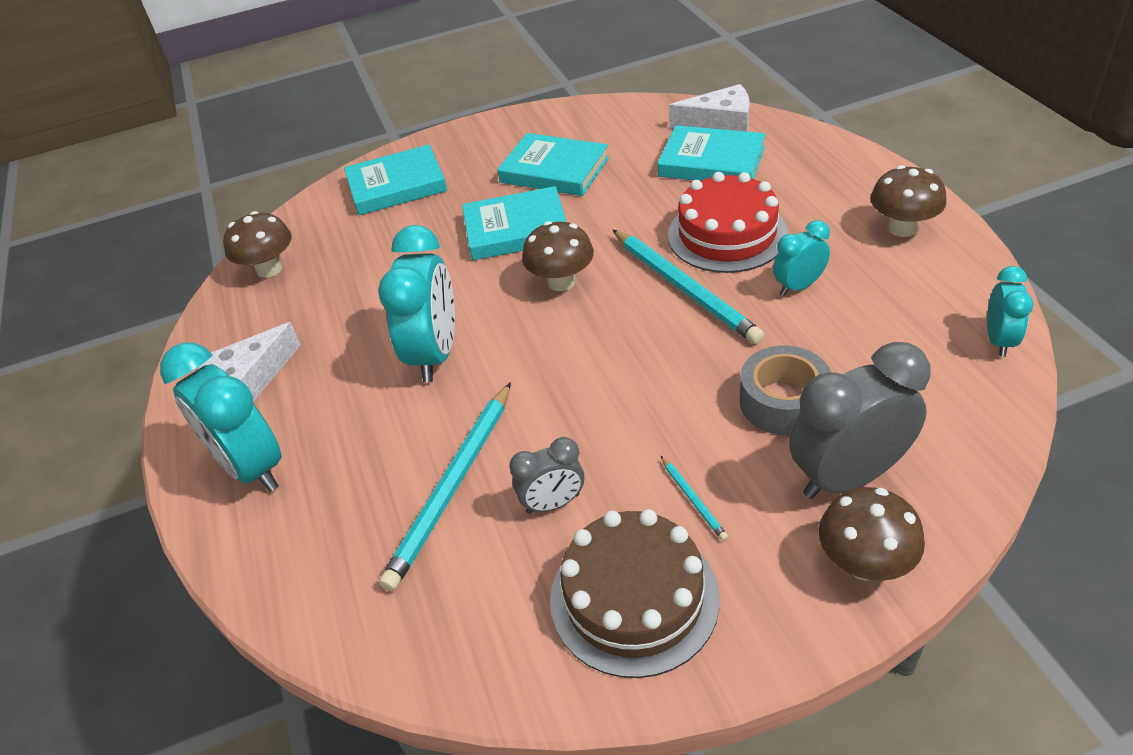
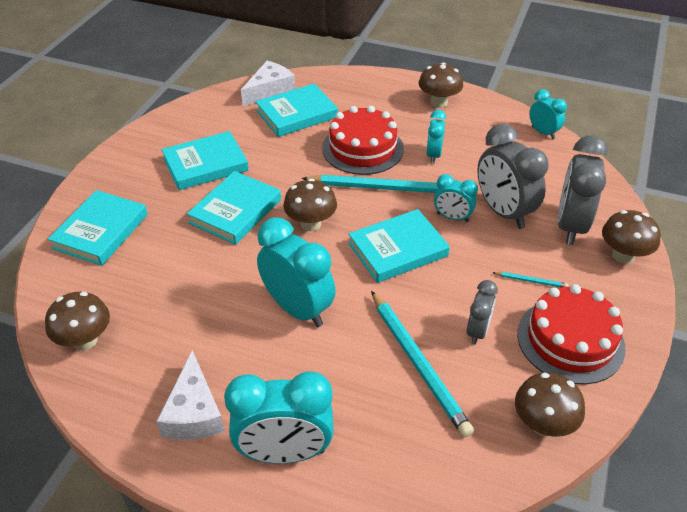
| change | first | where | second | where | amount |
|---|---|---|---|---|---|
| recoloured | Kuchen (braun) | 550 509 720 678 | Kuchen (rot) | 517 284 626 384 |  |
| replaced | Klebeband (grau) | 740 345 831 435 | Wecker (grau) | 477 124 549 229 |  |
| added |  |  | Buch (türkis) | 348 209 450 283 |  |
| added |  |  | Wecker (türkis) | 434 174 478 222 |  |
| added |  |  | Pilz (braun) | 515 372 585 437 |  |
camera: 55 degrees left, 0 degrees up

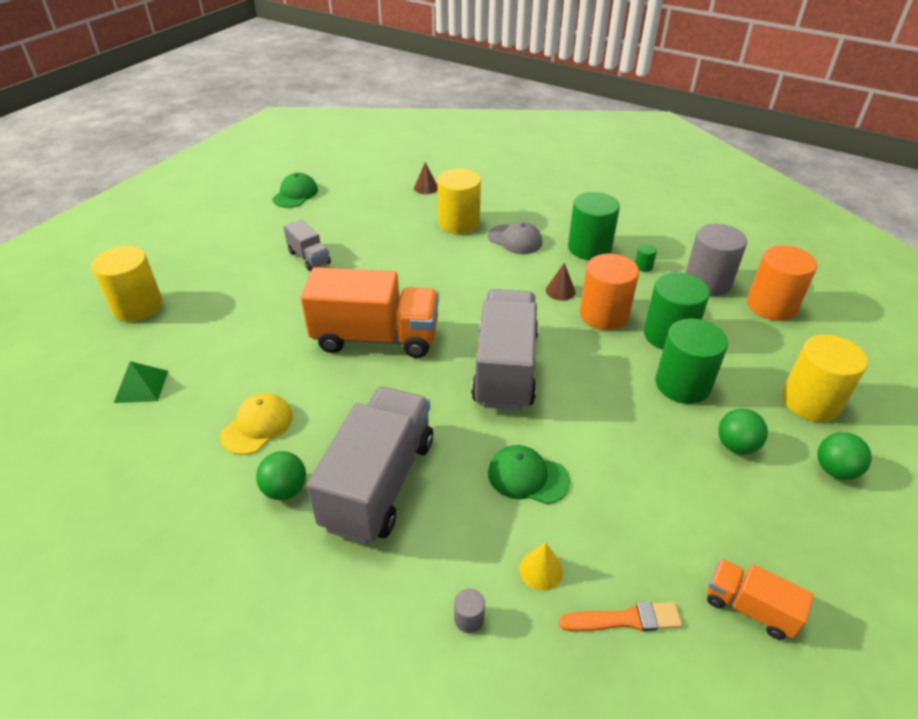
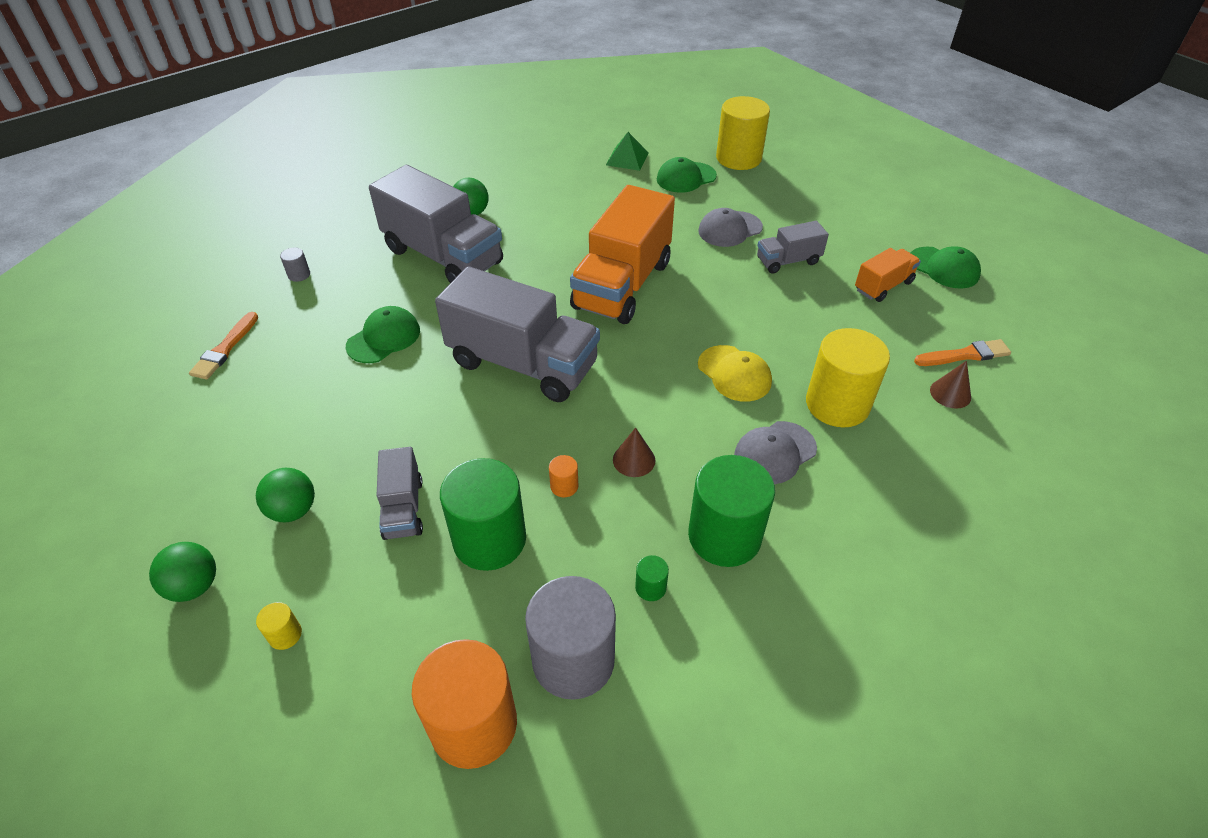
| change | first | where | second | where | amount |
|---|---|---|---|---|---|
| moved | Kappe (gelb) | 220 393 293 455 |  | 698 345 772 402 |  |
| removed | Kegel (gelb) | 519 542 563 591 |  |  |  |
| resized | Vollzylinder (orange) | 580 254 639 330 |  | 549 455 579 497 | x0.41 |
| replaced | Vollzylinder (grün) | 655 319 728 404 | Lastwagen (grau) | 377 447 423 540 |  |
| moved | Lastwagen (orange) | 707 558 814 640 |  | 855 248 921 302 |  |
| resized | Vollzylinder (gelb) | 782 335 868 422 |  | 256 602 302 650 | x0.41 |
| added |  |  | Kappe (grün) | 657 157 717 193 |  |
| added |  |  | Kappe (grau) | 698 208 763 247 |  |
| added |  |  | Pinsel (orange) | 914 339 1011 366 |  |
camera: 110 degrees right, 5 degrees up

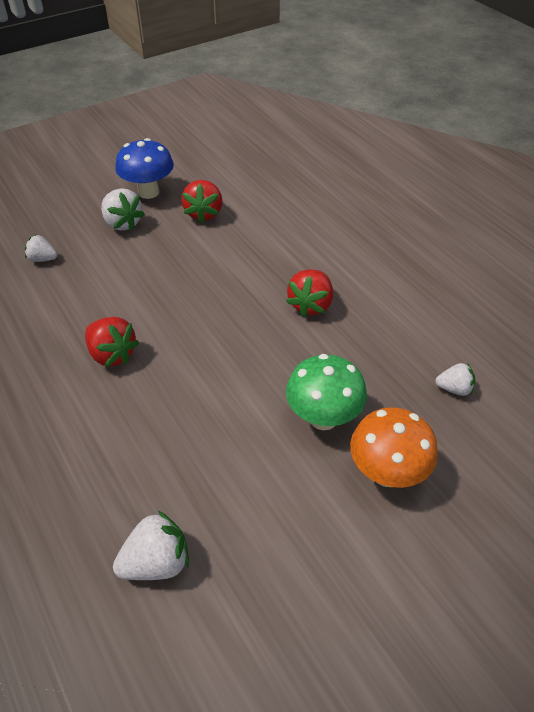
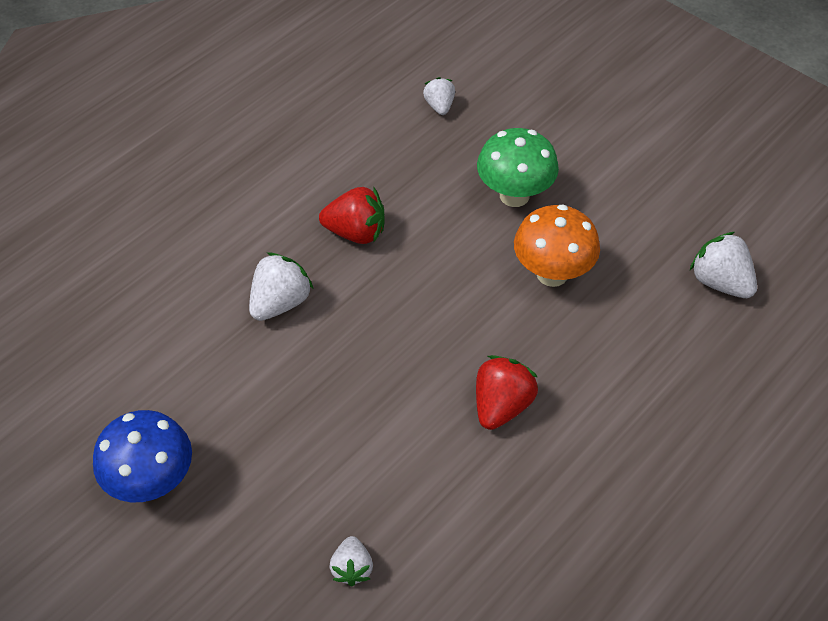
| change | first | where | second | where | amount |
|---|---|---|---|---|---|
| moved | Erdbeere (weiß) | 101 188 145 231 |  | 249 252 313 321 |  |
| removed | Erdbeere (rot) | 181 180 223 223 |  |  |  |
| moved | Pilz (orange) | 350 407 438 488 |  | 514 204 600 287 |  |
camera: 105 degrees left, 5 degrees up

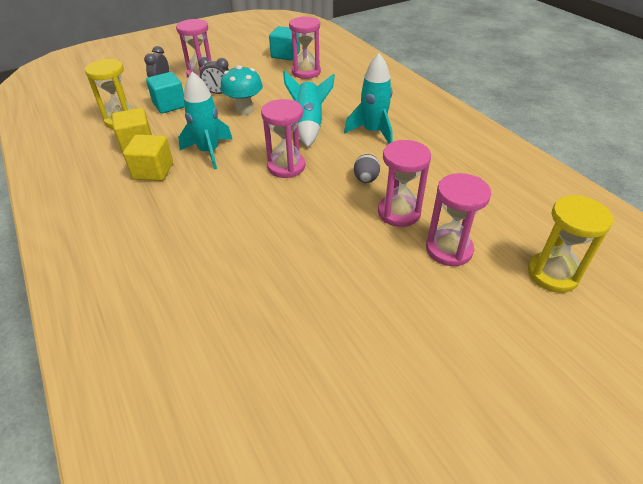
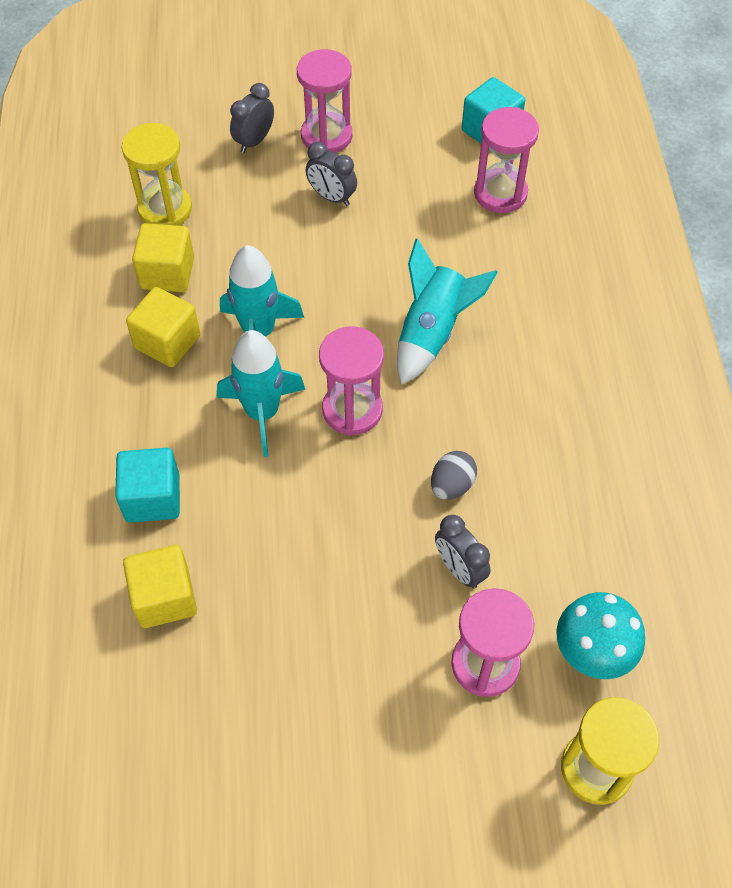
| change | first | where | second | where | amount |
|---|---|---|---|---|---|
| moved | Kubus (türkis) | 146 72 185 114 |  | 115 448 180 523 |  |
| moved | Pilz (türkis) | 221 65 263 115 |  | 556 592 645 679 |  |
| moved | Rakete (türkis) | 344 53 393 144 |  | 217 330 305 457 |  |
| replaced | Sanduhr (rosa) | 378 140 431 227 | Wecker (grau) | 435 515 491 589 |  |
| added |  |  | Kubus (gelb) | 123 545 197 628 |  |
camera: 25 degrees right, 15 degrees up

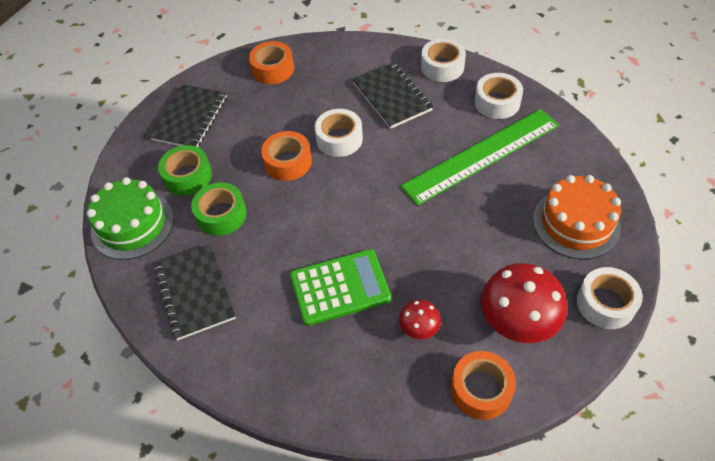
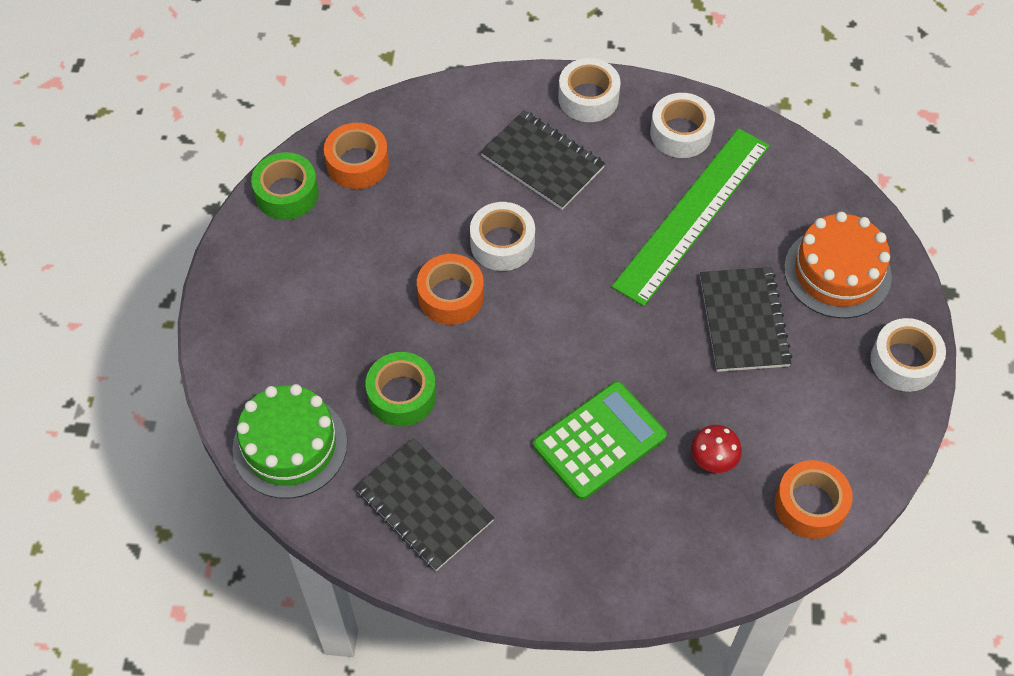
| change | first | where | second | where | amount |
|---|---|---|---|---|---|
| moved | Notizbuch (schwarz) | 150 85 227 147 |  | 700 267 793 372 |  |
| moved | Klebeband (grün) | 158 145 212 196 |  | 251 152 318 220 |  |
| removed | Pilz (rot) | 481 263 567 343 |  |  |  |
camera: 25 degrees left, 5 degrees up

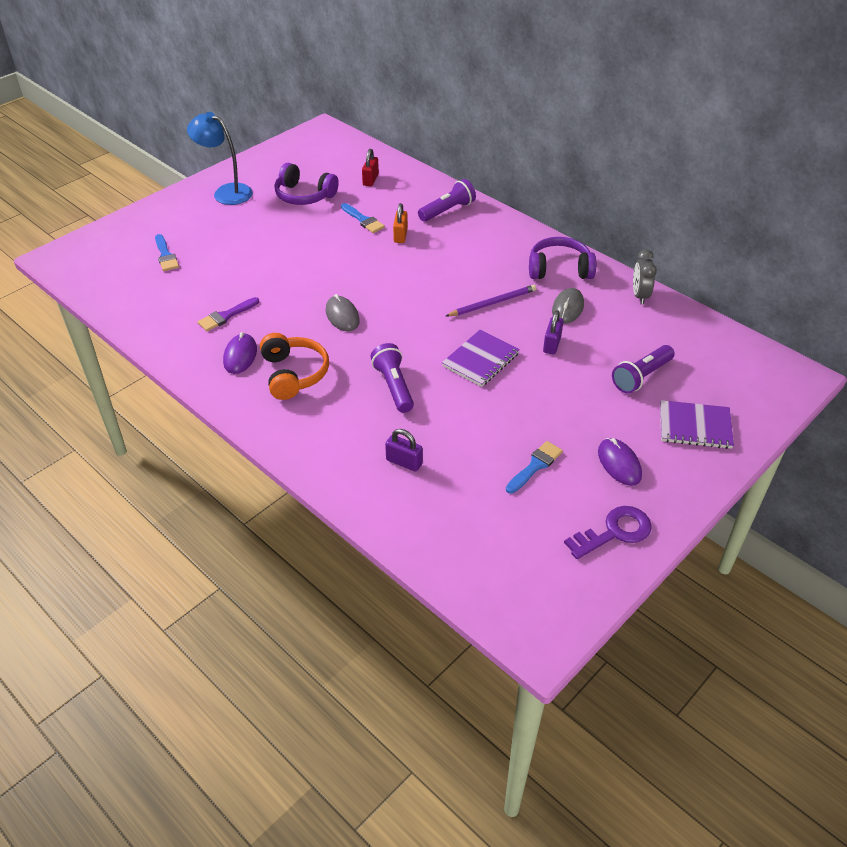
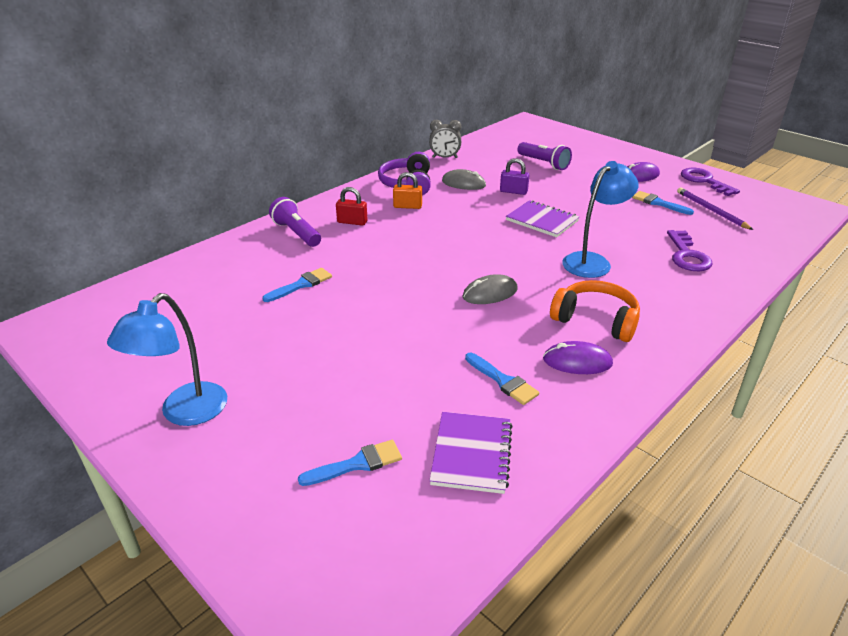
| change | first | where | second | where | amount |
|---|---|---|---|---|---|
| recoloured | Pinsel (lila) | 197 297 259 331 | Pinsel (blau) | 465 353 539 405 |  |
| turned | Kopfhörer (orange) | 260 333 329 400 |  | 550 280 640 342 | 45 degrees clockwise |
| removed | Kopfhörer (lila) | 274 163 339 205 |  |  |  |
| moved | Vorhängeschloss (rot) | 362 149 379 186 |  | 336 187 368 226 |  |
| replaced | Taschenlampe (lila) | 371 343 414 413 | Lampe (blau) | 562 161 639 278 |  |
| replaced | Vorhängeschloss (lila) | 385 429 423 472 | Schlüssel (lila) | 667 230 713 271 |  |
| moved | Vorhängeschloss (orange) | 393 203 408 243 |  | 393 172 422 209 |  |
| moved | Bleistift (lila) | 446 285 537 316 |  | 677 188 753 230 |  |
| moved | Notizbuch (lila) | 660 400 734 449 |  | 429 412 513 494 |  |
camera: 90 degrees left, 10 degrees down

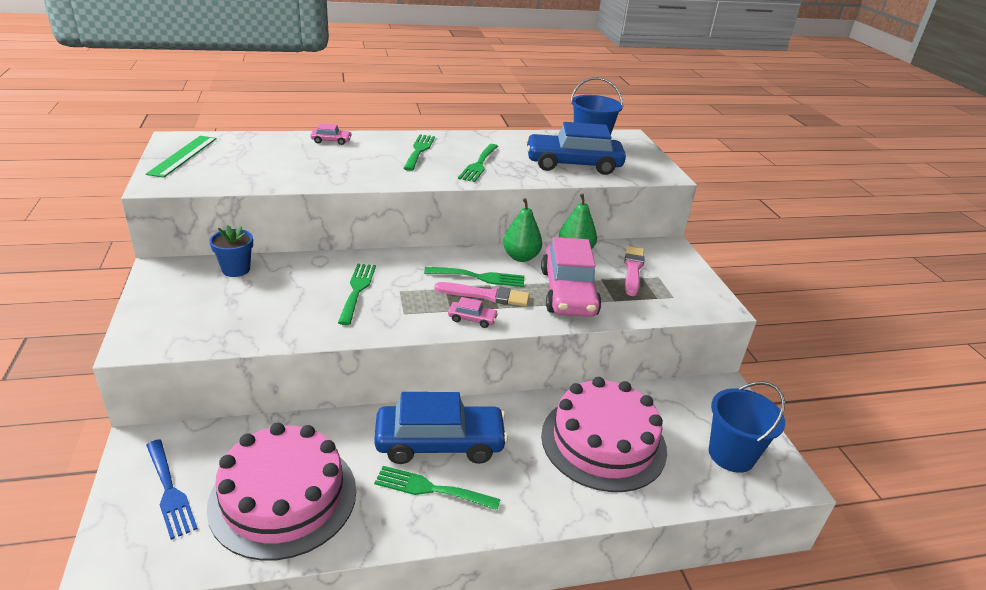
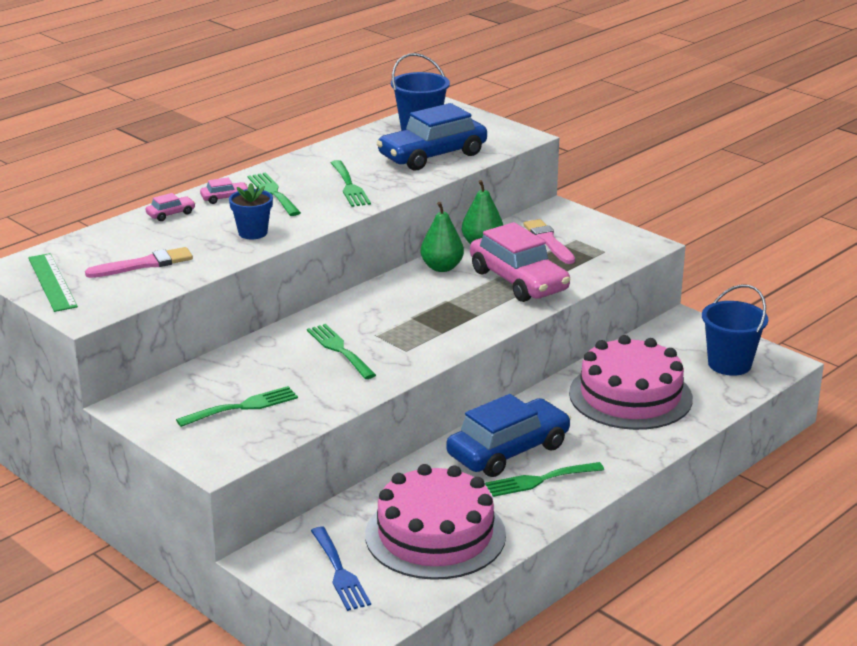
| change | first | where | second | where | amount |
|---|---|---|---|---|---|
| turned | Gabel (blau) | 146 439 198 540 |  | 311 527 371 611 | 45 degrees clockwise |
| moved | Blumentopf (blau) | 209 225 253 277 |  | 229 183 273 239 |  |
| moved | Gabel (grün) | 424 267 524 287 |  | 176 386 298 427 |  |
| moved | Pinsel (rosa) | 435 282 530 307 |  | 85 247 193 278 |  |
| moved | Auto (rosa) | 448 297 498 328 |  | 200 177 248 204 |  |
camera: 30 degrees left, 5 degrees down

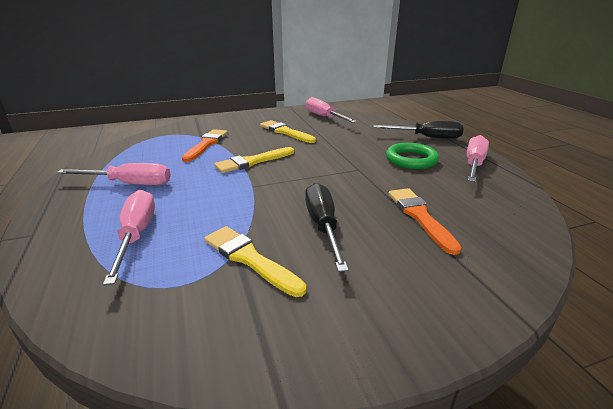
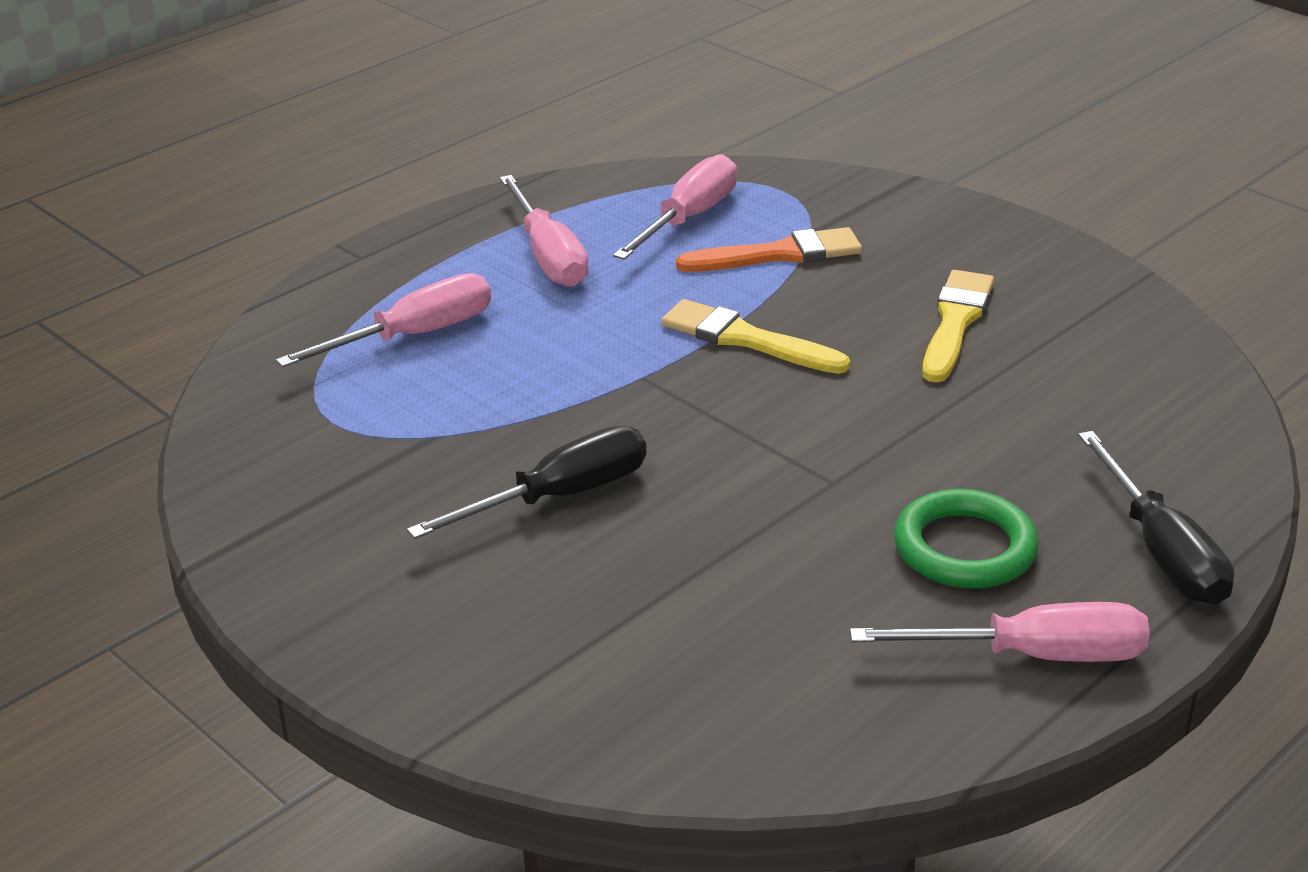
| change | first | where | second | where | amount |
|---|---|---|---|---|---|
| removed | Pinsel (gelb) | 204 226 306 297 |  |  |  |
| moved | Schraubenzieher (rosa) | 306 97 357 123 |  | 613 154 737 260 |  |
| removed | Pinsel (orange) | 388 188 461 255 |  |  |  |
camera: 65 degrees right, 5 degrees up

